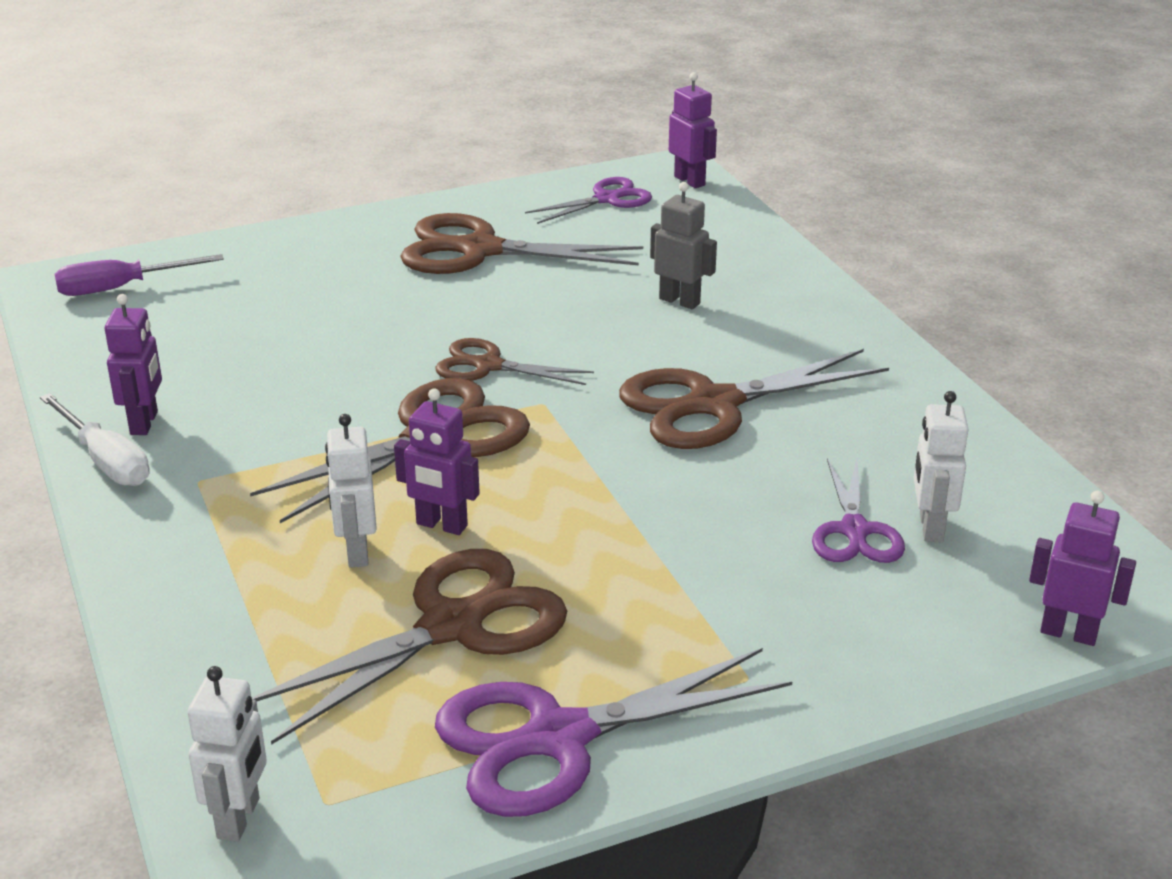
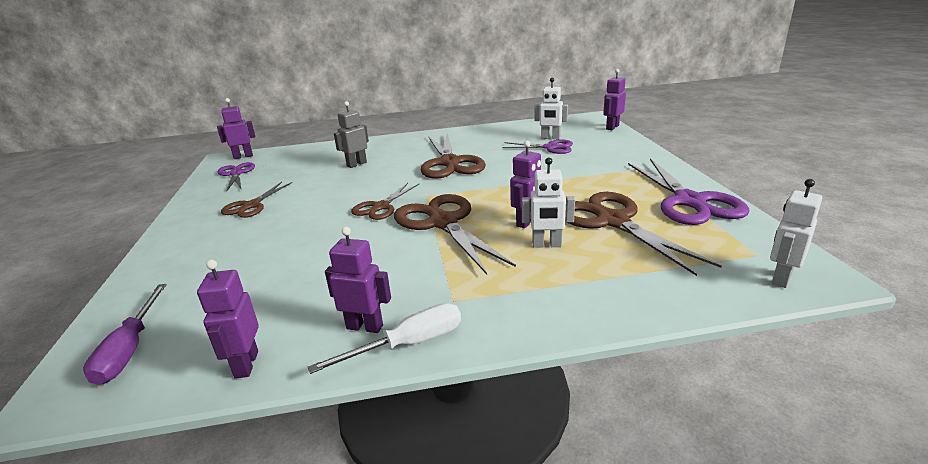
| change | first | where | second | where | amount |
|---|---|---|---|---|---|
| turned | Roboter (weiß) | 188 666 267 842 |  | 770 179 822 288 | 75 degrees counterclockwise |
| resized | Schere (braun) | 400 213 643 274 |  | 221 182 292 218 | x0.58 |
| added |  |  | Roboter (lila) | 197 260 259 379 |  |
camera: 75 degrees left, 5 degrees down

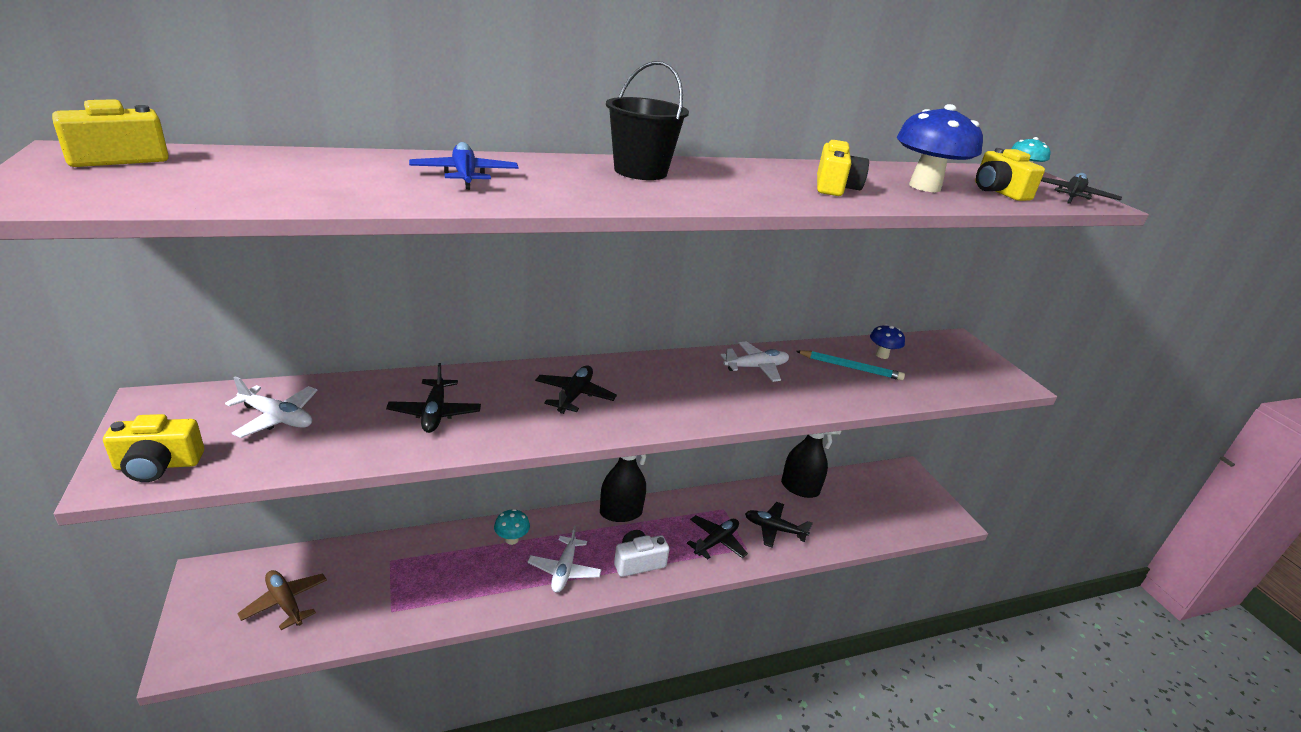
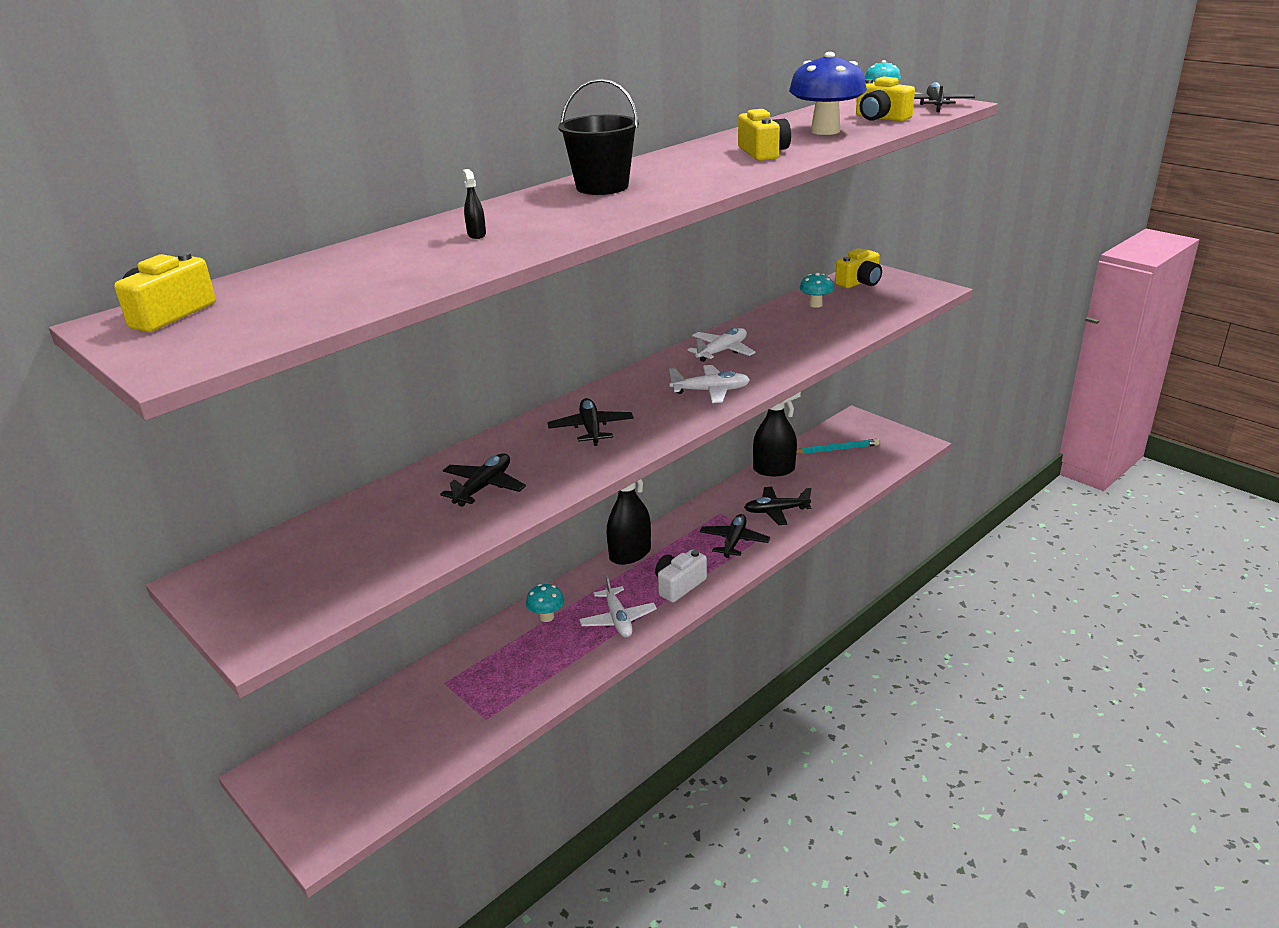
| change | first | where | second | where | amount |
|---|---|---|---|---|---|
| moved | Kamera (gelb) | 103 414 204 482 |  | 835 248 882 288 |  |
| moved | Flugzeug (weiß) | 225 376 318 438 |  | 669 365 750 403 |  |
| removed | Flugzeug (braun) | 237 570 327 630 |  |  |  |
| turned | Flugzeug (schwarz) | 386 363 481 433 |  | 440 453 526 507 | 120 degrees counterclockwise |
| replaced | Flugzeug (blau) | 409 142 519 190 | Sprühflasche (schwarz) | 463 169 486 239 |  |
| moved | Bleistift (türkis) | 796 350 905 381 |  | 796 439 880 454 |  |
| recoloured | Pilz (blau) | 870 324 905 359 | Pilz (türkis) | 800 273 834 308 |  |
camera: 20 degrees left, 0 degrees up

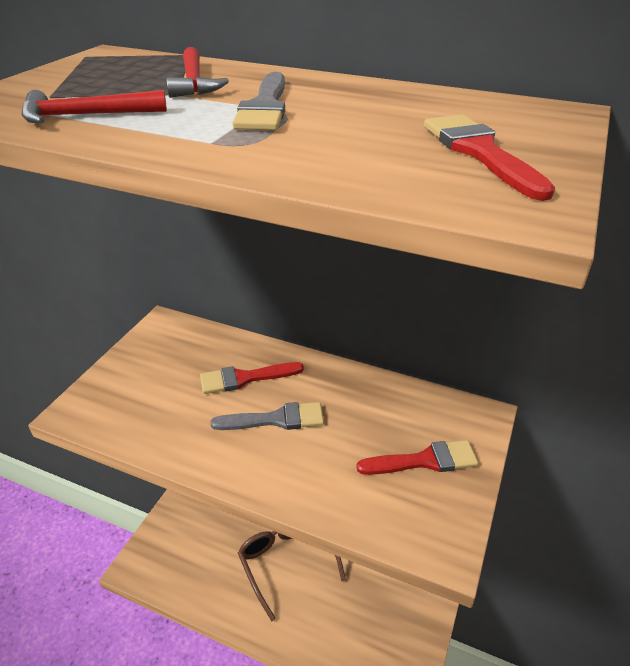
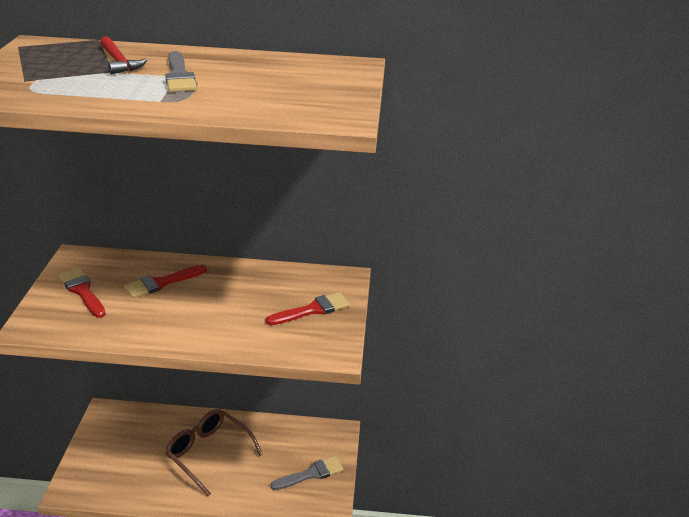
| change | first | where | second | where | amount |
|---|---|---|---|---|---|
| removed | Hammer (rot) | 22 90 167 123 |  |  |  |
| moved | Pinsel (grau) | 211 402 324 430 |  | 271 456 343 490 |  |
| moved | Pinsel (rot) | 424 115 555 201 |  | 59 268 106 318 |  |
camera: 20 degrees left, 5 degrees down

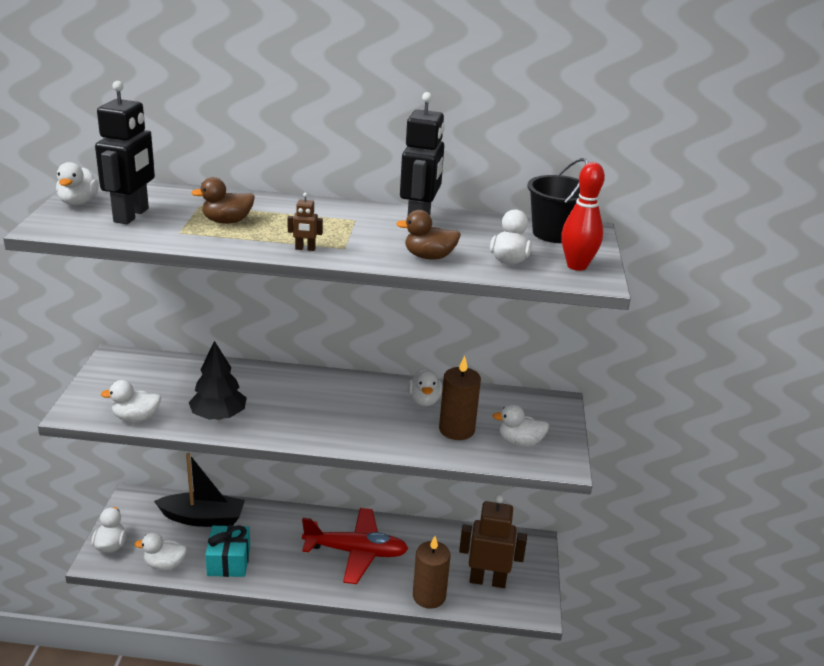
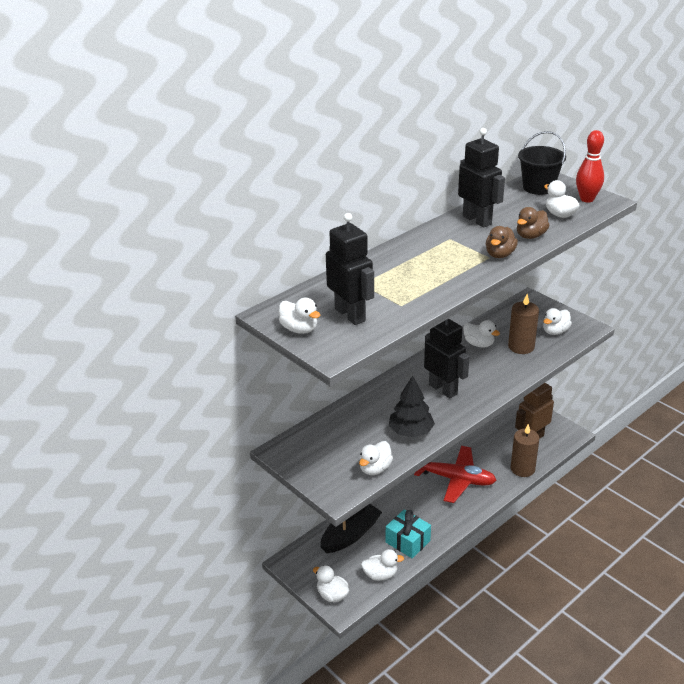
| change | first | where | second | where | amount |
|---|---|---|---|---|---|
| turned | Ente (weiß) | 134 533 187 570 |  | 361 549 404 581 | 135 degrees counterclockwise |
| moved | Ente (braun) | 191 177 255 223 |  | 486 226 518 258 |  |
| removed | Roboter (braun) | 288 192 323 251 |  |  |  |
| turned | Flugzeug (rot) | 302 508 409 584 |  | 414 446 496 503 | 60 degrees clockwise |
| added |  |  | Roboter (schwarz) | 424 319 469 399 |  |
camera: 45 degrees left, 5 degrees up

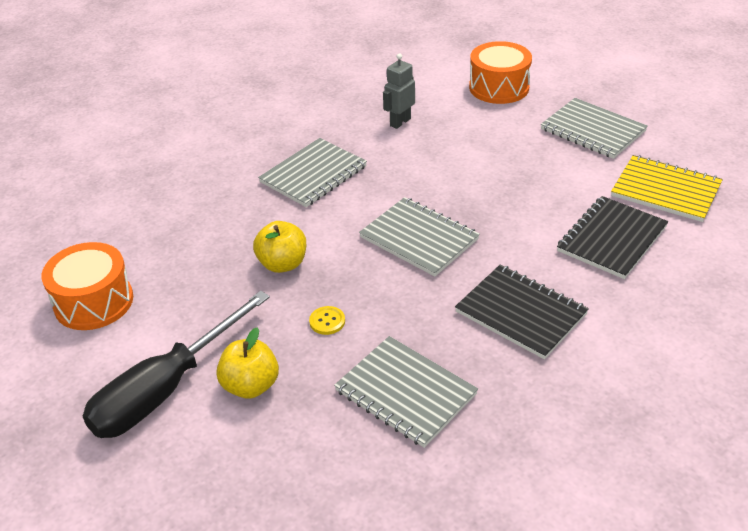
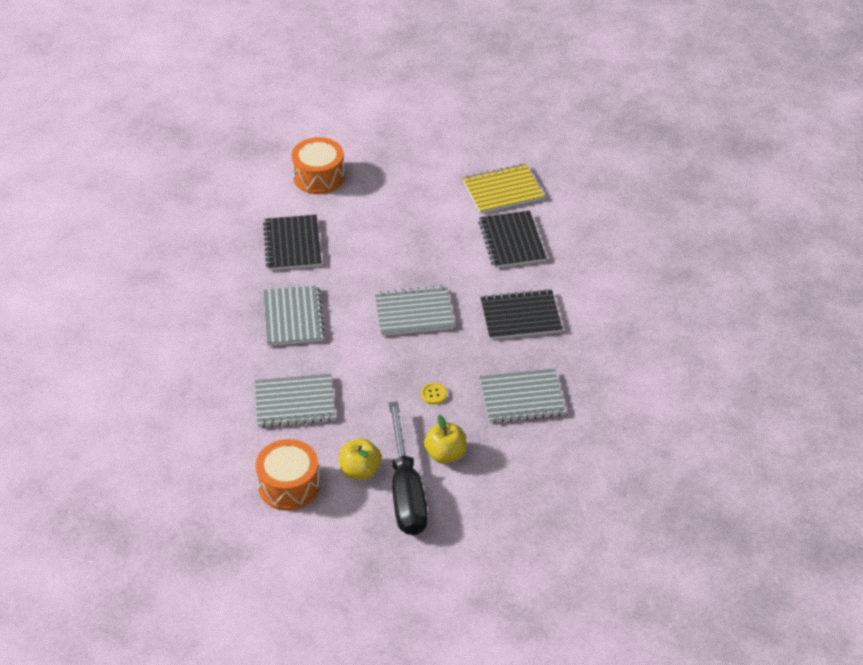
| change | first | where | second | where | amount |
|---|---|---|---|---|---|
| moved | Apfel (gelb) | 253 221 306 273 |  | 339 438 382 480 |  |
| replaced | Roboter (grau) | 383 53 415 129 | Notizbuch (schwarz) | 263 215 322 270 |  |
| moved | Notizbuch (grau) | 541 98 648 159 |  | 255 374 335 428 |  |
camera: 50 degrees left, 5 degrees up

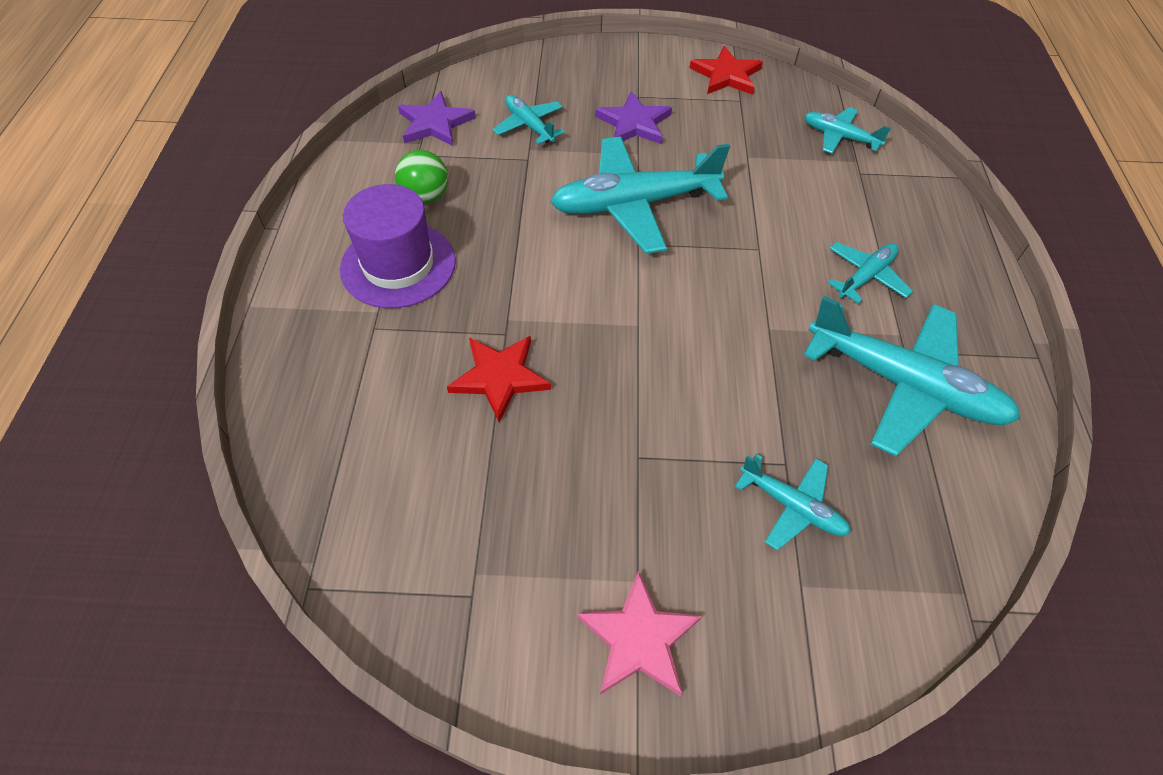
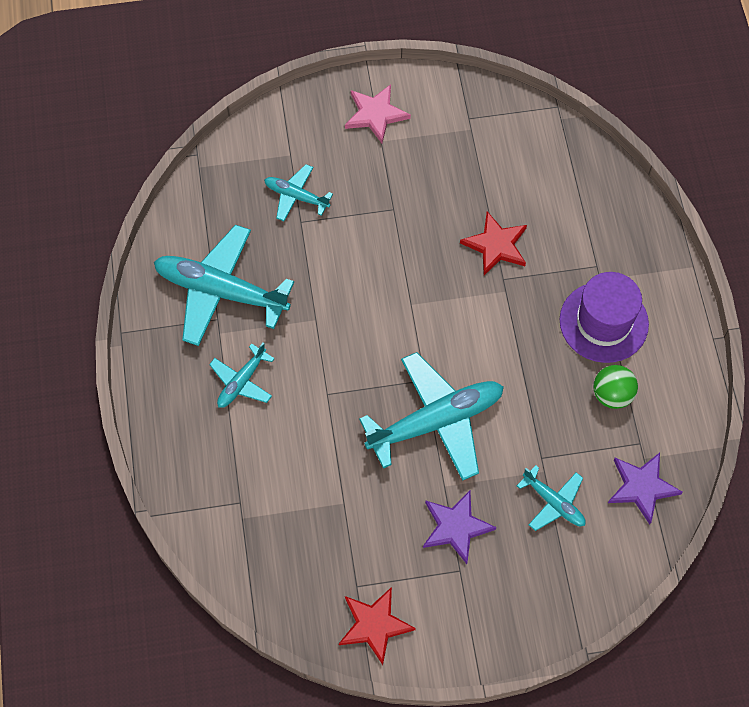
| change | first | where | second | where | amount |
|---|---|---|---|---|---|
| removed | Flugzeug (türkis) | 804 107 891 154 |  |  |  |
camera: 170 degrees right, 10 degrees up

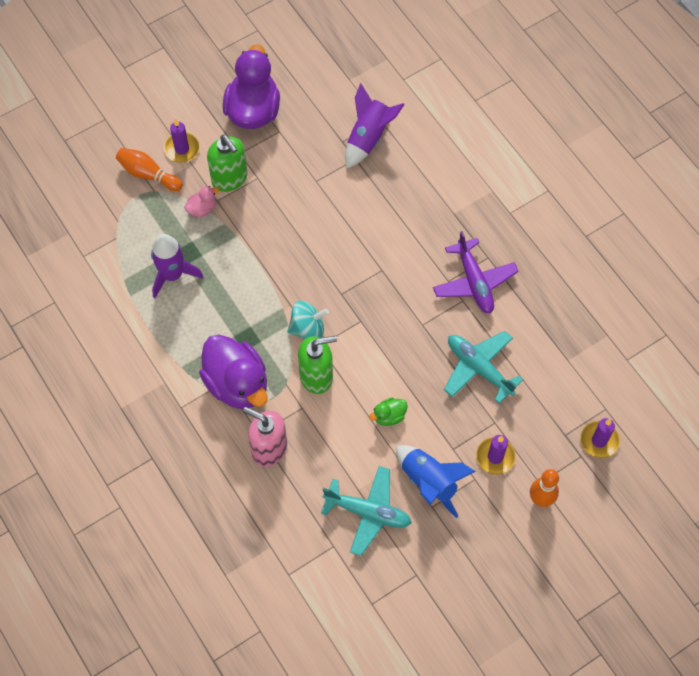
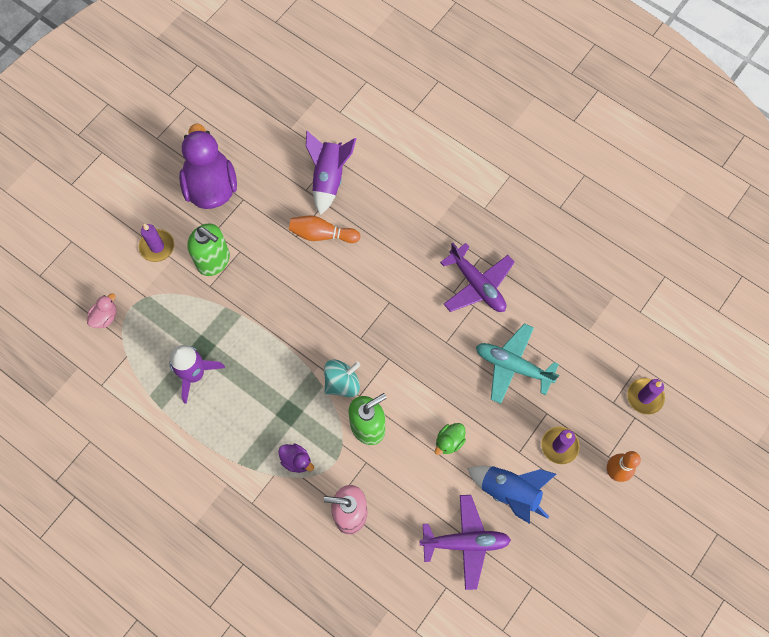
| change | first | where | second | where | amount |
|---|---|---|---|---|---|
| moved | Bowlingkegel (orange) | 116 148 183 191 |  | 289 216 360 243 |  |
| moved | Ente (rosa) | 184 186 219 218 |  | 87 293 117 328 |  |
| resized | Ente (lila) | 199 334 267 409 |  | 278 444 314 473 | x0.44 |
| recoloured | Flugzeug (türkis) | 321 466 412 556 | Flugzeug (lila) | 420 495 511 590 |  |
camera: 20 degrees left, 5 degrees up

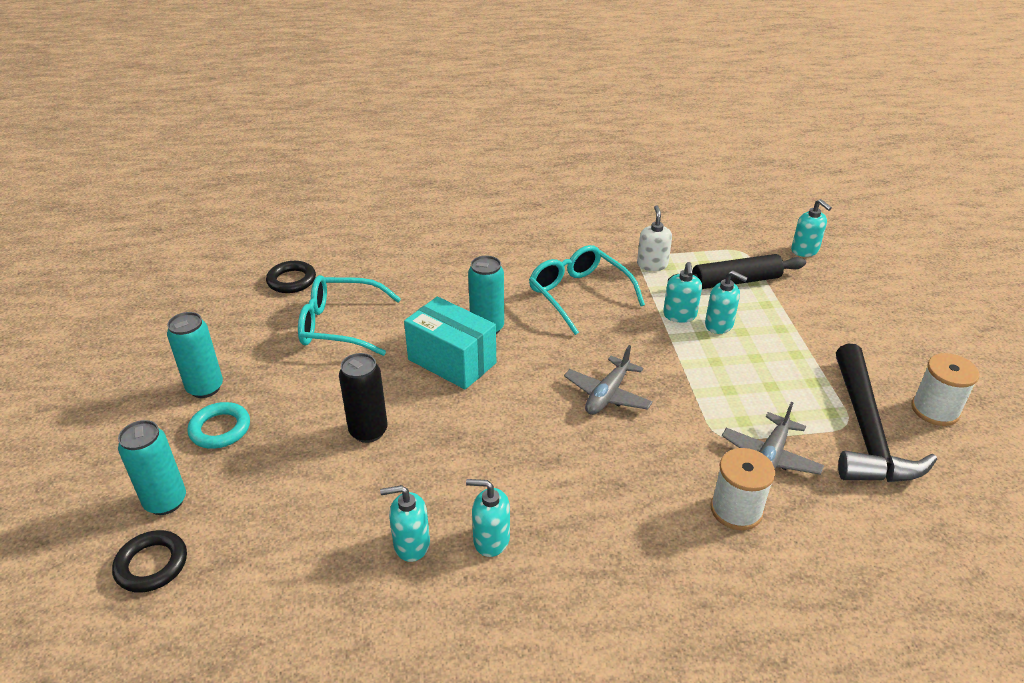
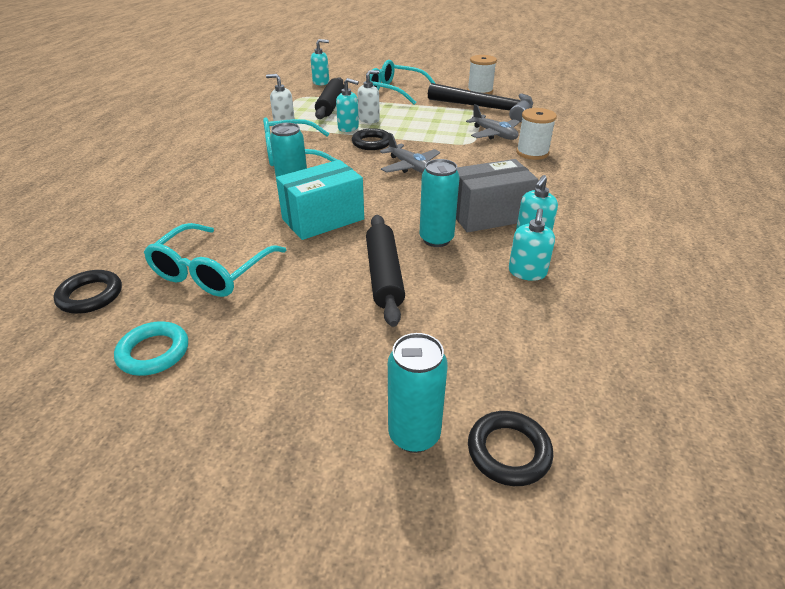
| change | first | where | second | where | amount |
|---|---|---|---|---|---|
| moved | Dose (türkis) | 167 312 223 398 |  | 419 159 460 247 |  |
| moved | Ring (türkis) | 187 402 250 449 |  | 114 321 188 376 |  |
| replaced | Dose (schwarz) | 339 353 388 443 | Nudelholz (schwarz) | 366 215 405 327 |  |
| recoloured | Seifenspender (türkis) | 705 271 747 334 | Seifenspender (weiß) | 358 70 380 123 |  |
| added |  |  | Ring (schwarz) | 352 128 389 150 |  |
| added |  |  | Brille (türkis) | 370 60 436 105 |  |
| added |  |  | Schachtel (grau) | 456 159 538 233 |  |
camera: 70 degrees left, 0 degrees up

